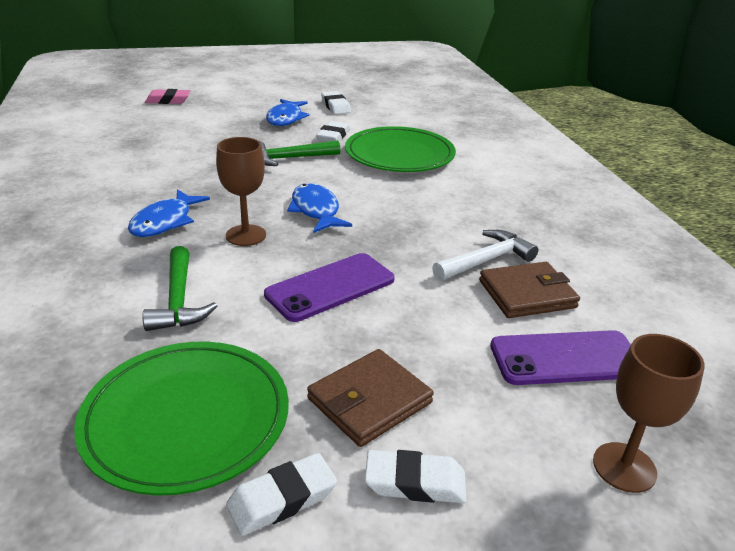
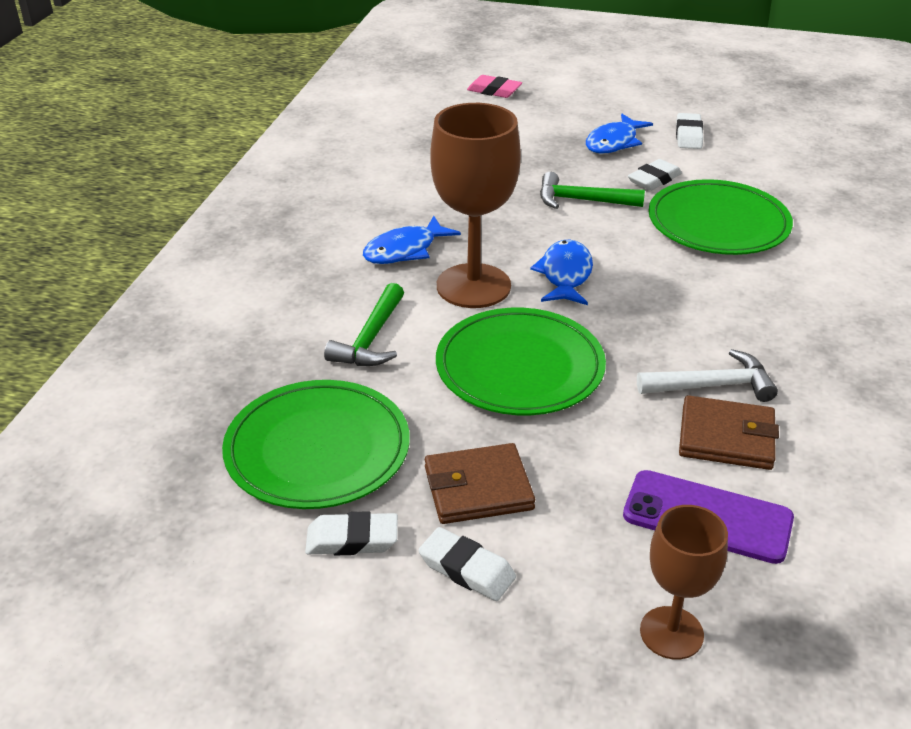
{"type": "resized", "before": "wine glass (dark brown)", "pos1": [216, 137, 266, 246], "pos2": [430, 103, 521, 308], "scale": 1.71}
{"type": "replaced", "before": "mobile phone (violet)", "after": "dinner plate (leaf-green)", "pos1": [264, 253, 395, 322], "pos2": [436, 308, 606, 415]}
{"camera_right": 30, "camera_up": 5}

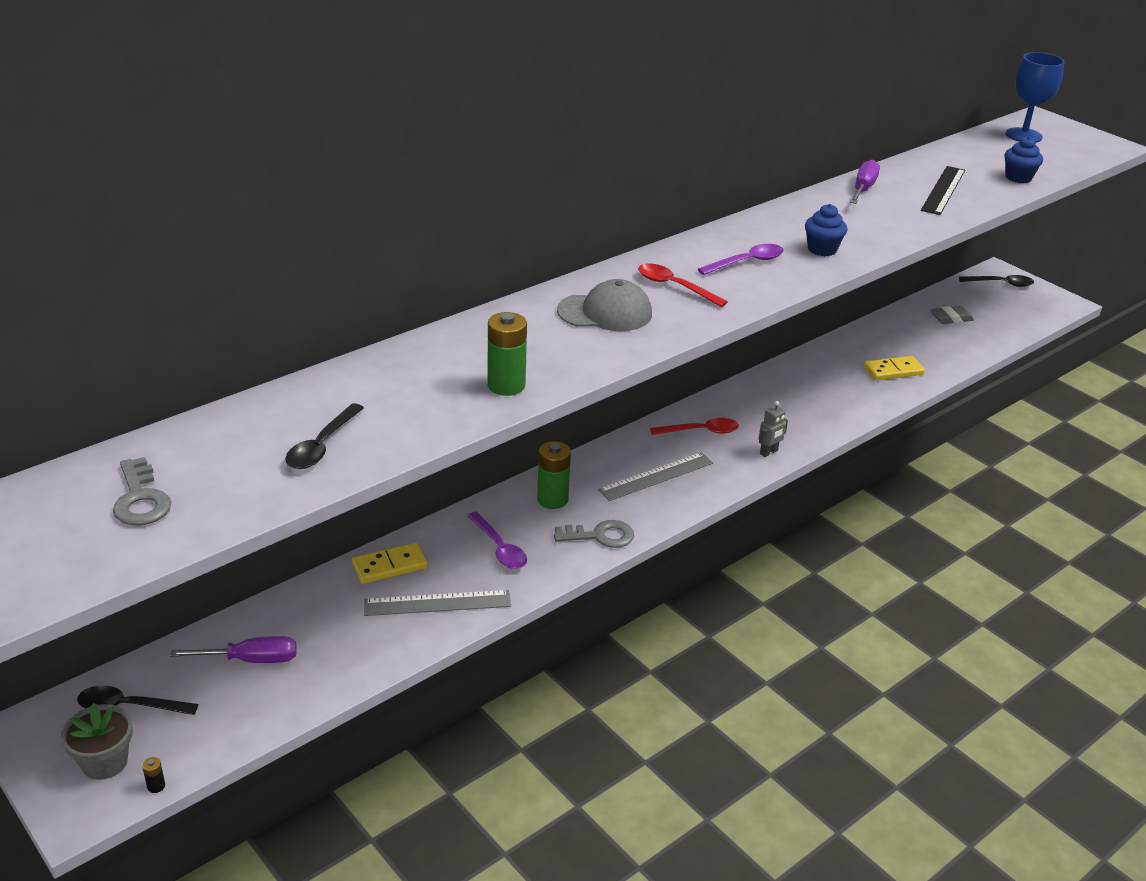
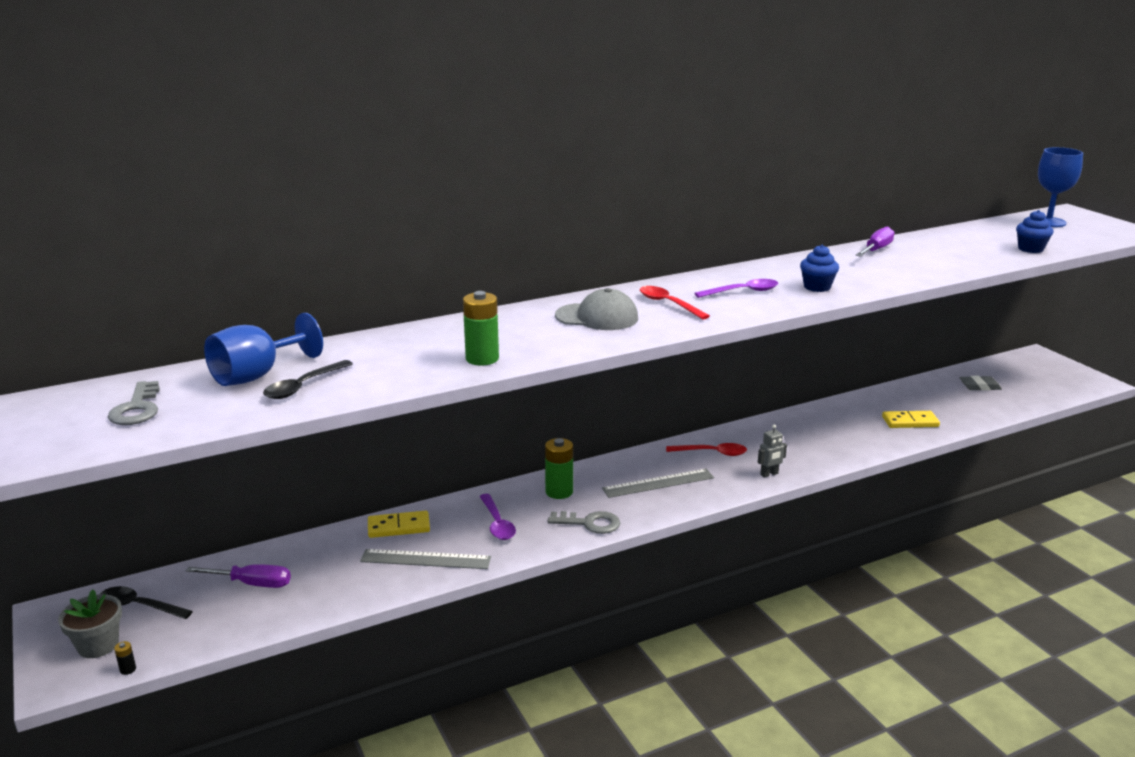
{"type": "removed", "before": "ruler (black)", "pos1": [921, 166, 965, 215]}
{"type": "removed", "before": "teaspoon (black)", "pos1": [959, 275, 1034, 287]}
{"type": "added", "after": "wine glass (royal blue)", "pos2": [204, 313, 323, 386]}
{"camera_right": 15, "camera_up": -10}

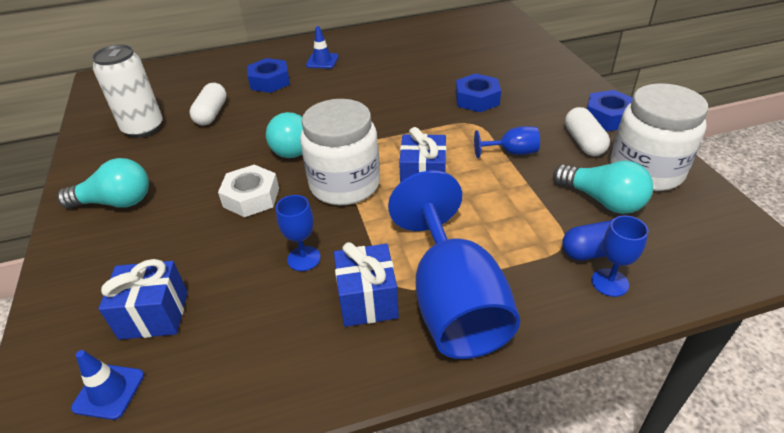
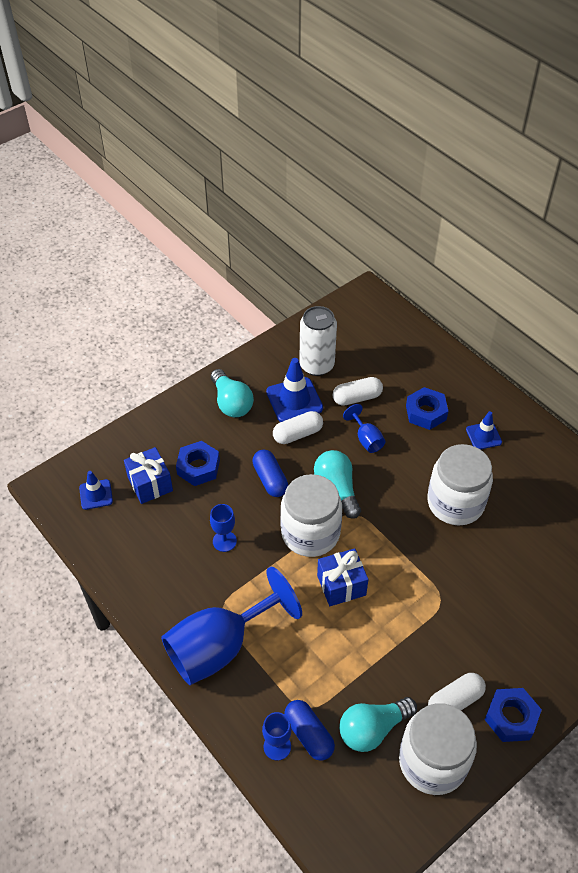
{"type": "moved", "before": "hex nut (royal blue)", "pos1": [456, 73, 501, 112], "pos2": [176, 441, 220, 486]}
{"type": "moved", "before": "wine glass (royal blue)", "pos1": [474, 126, 540, 158], "pos2": [343, 404, 386, 453]}
{"type": "turned", "before": "lightbulb (turquoise)", "pos1": [553, 161, 653, 214], "pos2": [339, 697, 417, 752], "turn": 45}
{"type": "replaced", "before": "hex nut (pure white)", "after": "pill shape (royal blue)", "pos1": [218, 165, 279, 217], "pos2": [252, 450, 288, 497]}
{"type": "removed", "before": "present (royal blue)", "pos1": [334, 242, 399, 327]}
{"type": "added", "after": "road cone (royal blue)", "pos2": [266, 358, 323, 422]}
{"type": "added", "after": "pill shape (pure white)", "pos2": [273, 411, 323, 444]}
{"type": "added", "after": "jam jar (pure white)", "pos2": [427, 444, 493, 526]}
{"camera_right": 65, "camera_up": 10}

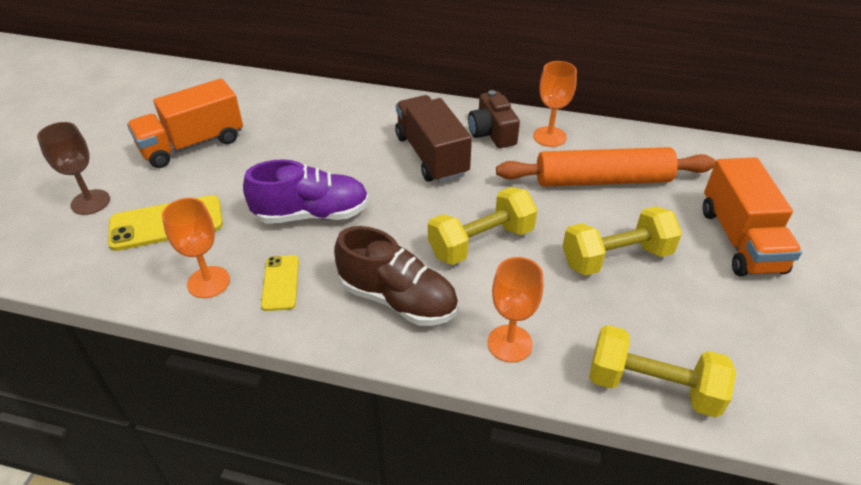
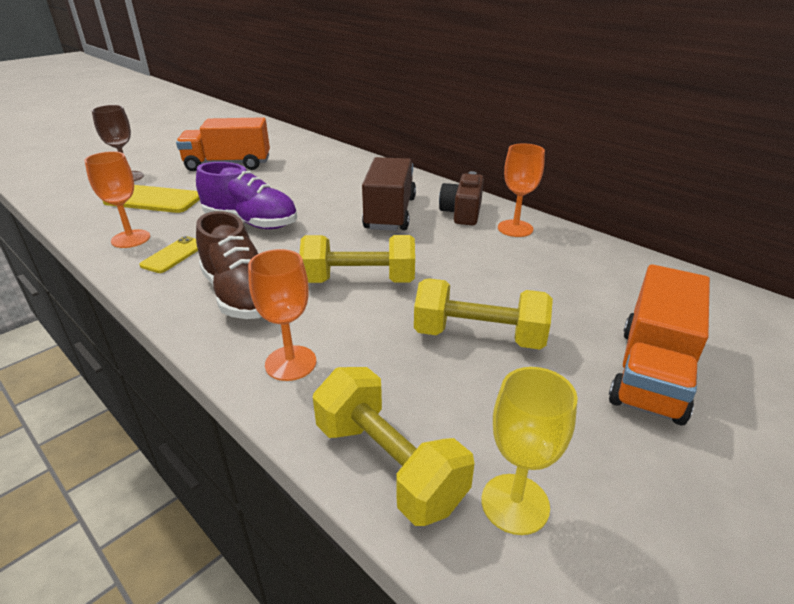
{"type": "removed", "before": "pastry roller (bright orange)", "pos1": [496, 147, 716, 187]}
{"type": "added", "after": "wine glass (golden)", "pos2": [481, 367, 578, 535]}
{"camera_right": 30, "camera_up": -10}

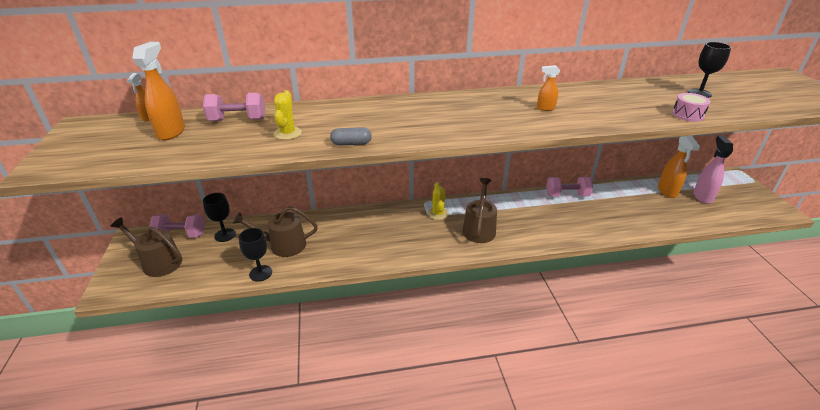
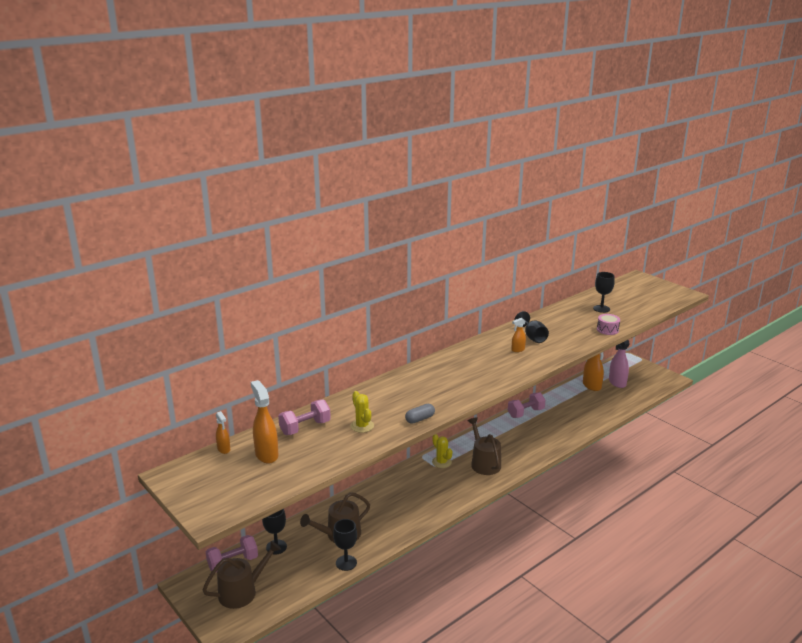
{"type": "turned", "before": "watering pot (dark brown)", "pos1": [110, 217, 182, 277], "pos2": [203, 541, 281, 609], "turn": 150}
{"type": "added", "after": "wine glass (black)", "pos2": [514, 311, 549, 343]}
{"camera_right": -30, "camera_up": -10}

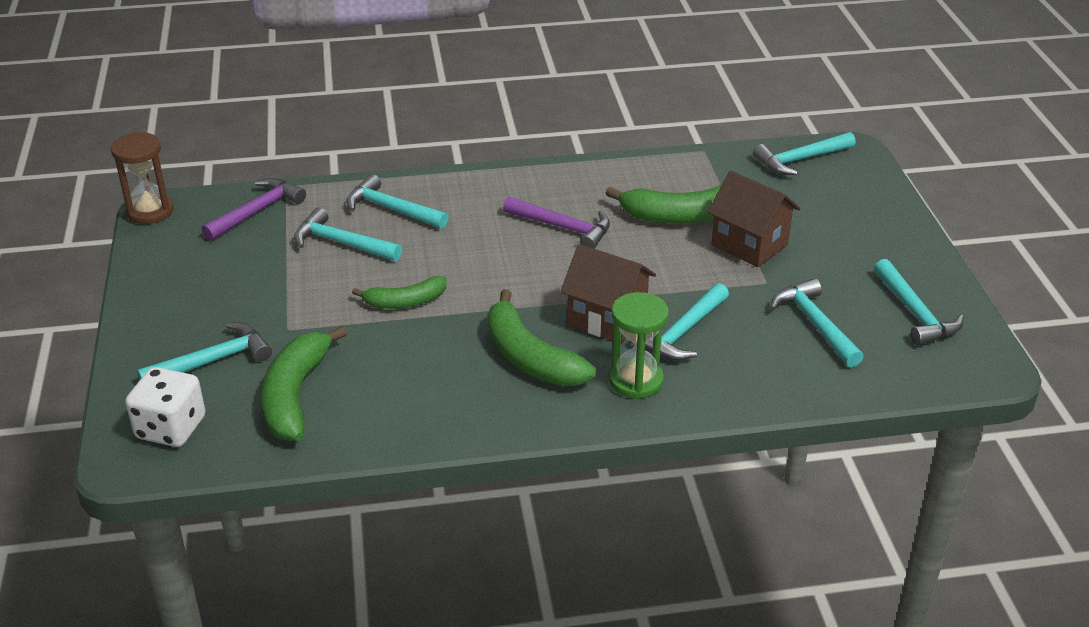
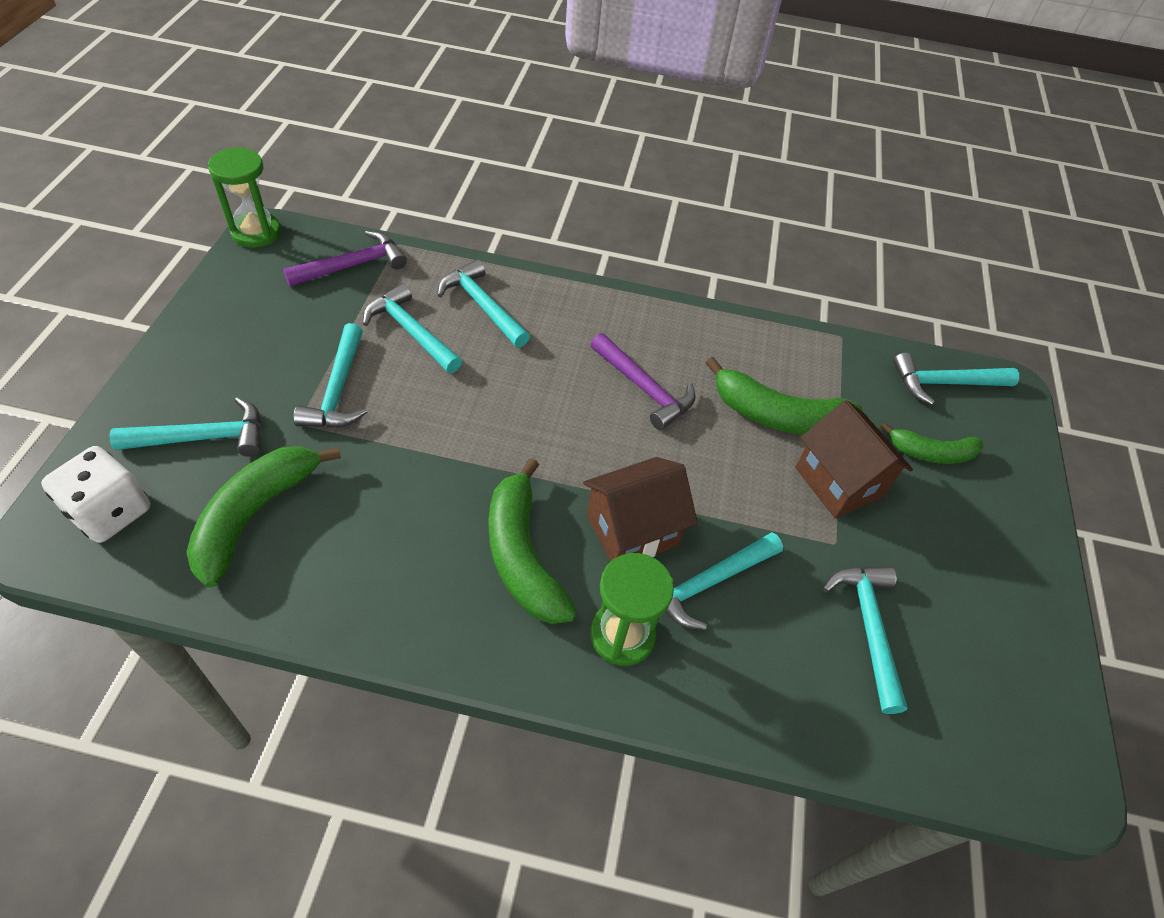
{"type": "recoloured", "before": "hourglass (dark brown)", "after": "hourglass (leaf-green)", "pos1": [111, 132, 174, 224], "pos2": [208, 147, 281, 248]}
{"type": "turned", "before": "cottage (dark brown)", "pos1": [560, 244, 656, 344], "pos2": [583, 457, 698, 561], "turn": -75}
{"type": "moved", "before": "claw hammer (turquoise)", "pos1": [874, 259, 964, 346], "pos2": [293, 323, 368, 428]}
{"type": "moved", "before": "banana (leaf-green)", "pos1": [352, 276, 446, 309], "pos2": [880, 422, 983, 464]}
{"camera_right": 15, "camera_up": 15}

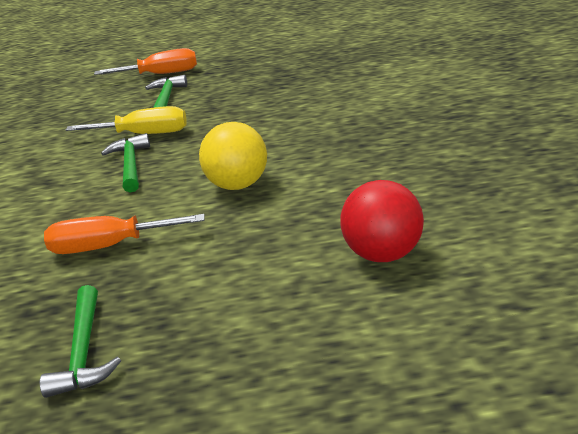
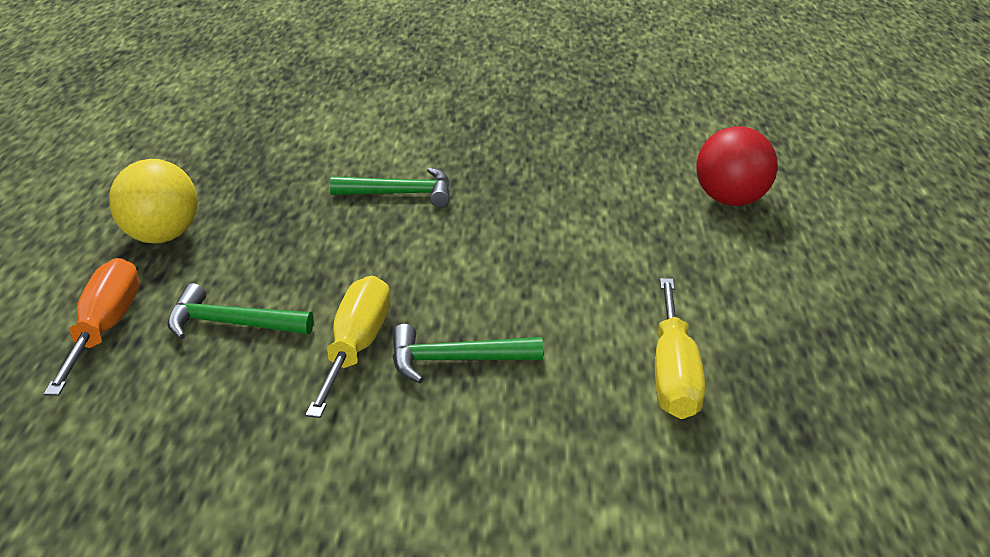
{"type": "moved", "before": "ball (golden)", "pos1": [199, 122, 267, 190], "pos2": [109, 159, 198, 243]}
{"type": "recoloured", "before": "hand screwdriver (bright orange)", "after": "hand screwdriver (golden)", "pos1": [44, 214, 205, 254], "pos2": [655, 278, 705, 419]}
{"type": "moved", "before": "claw hammer (leaf-green)", "pos1": [40, 285, 121, 398], "pos2": [330, 167, 450, 207]}
{"camera_right": -85, "camera_up": 0}

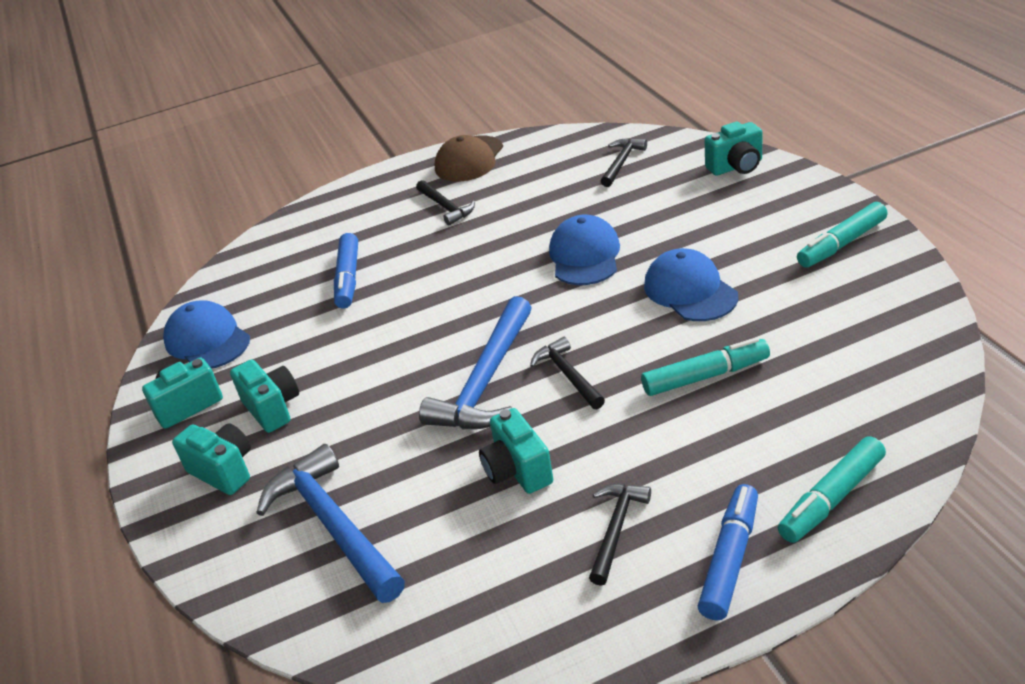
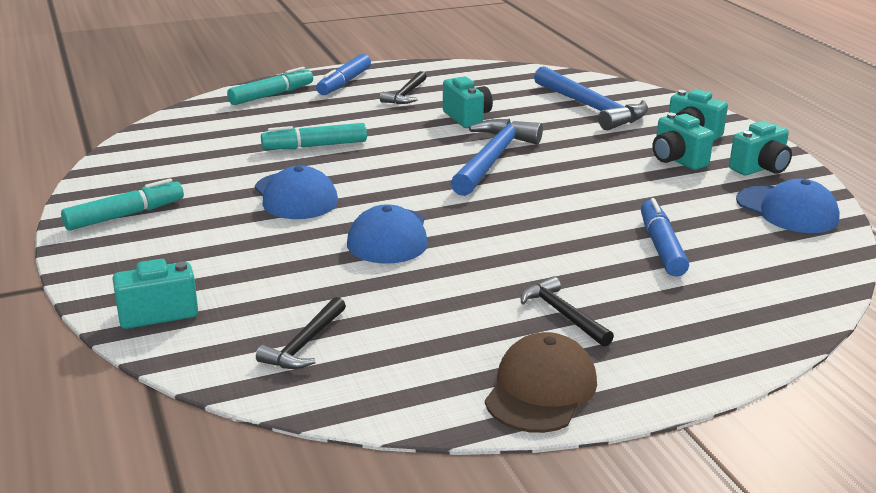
{"type": "removed", "before": "claw hammer (black)", "pos1": [530, 337, 605, 409]}
{"camera_right": 175, "camera_up": -10}

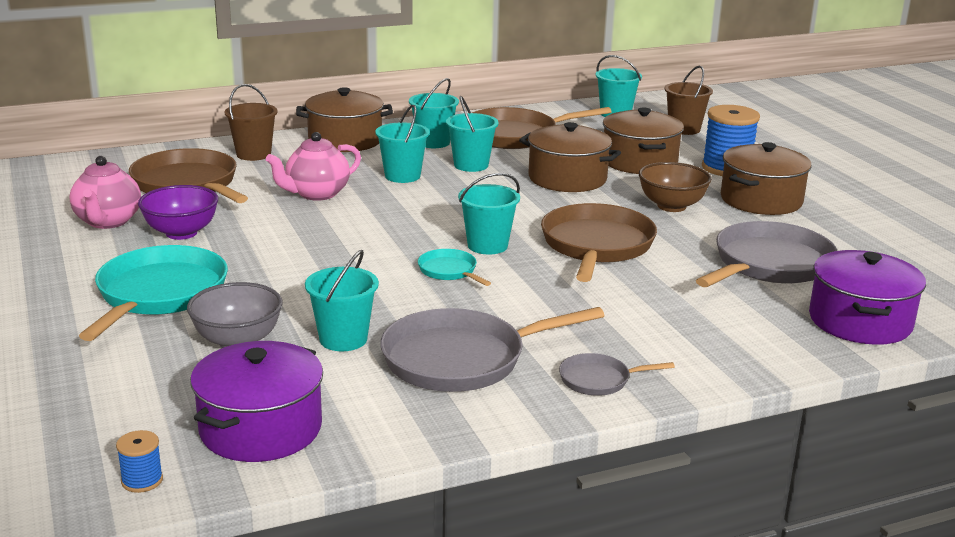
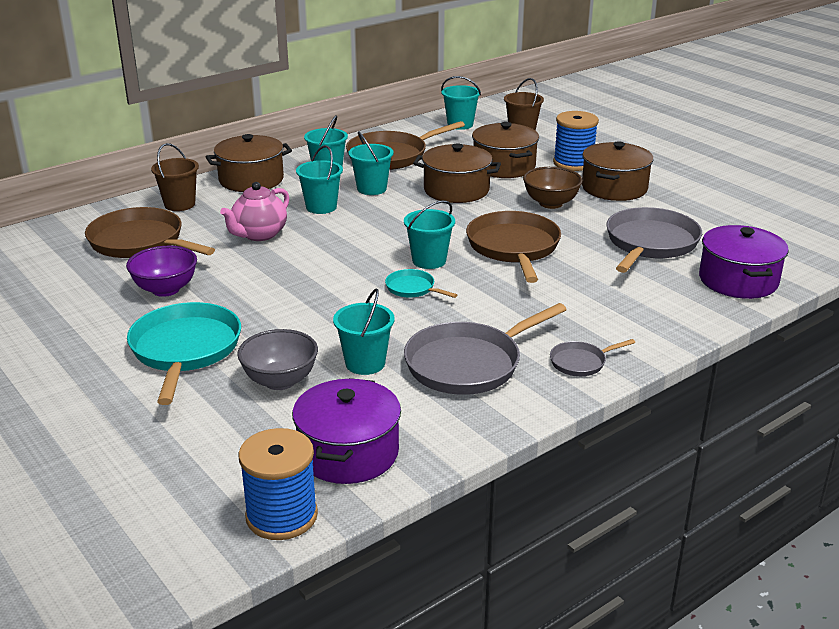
{"type": "removed", "before": "tea pot (rosy)", "pos1": [69, 156, 141, 229]}
{"type": "resized", "before": "bobbin (royal blue)", "pos1": [116, 430, 163, 493], "pos2": [238, 428, 318, 540], "scale": 2.12}
{"camera_right": -15, "camera_up": 5}

